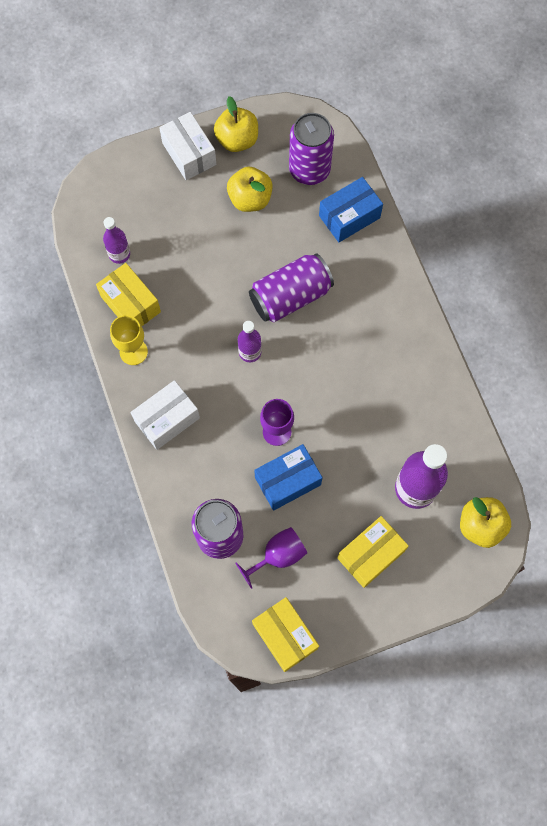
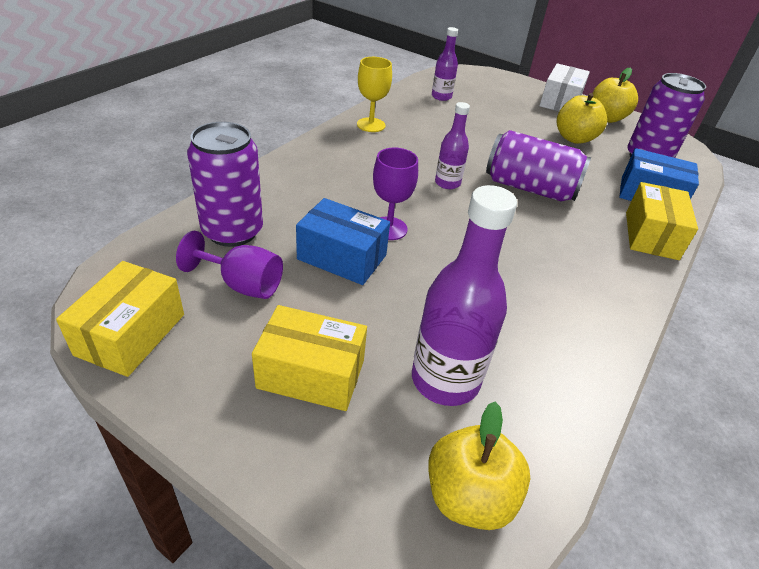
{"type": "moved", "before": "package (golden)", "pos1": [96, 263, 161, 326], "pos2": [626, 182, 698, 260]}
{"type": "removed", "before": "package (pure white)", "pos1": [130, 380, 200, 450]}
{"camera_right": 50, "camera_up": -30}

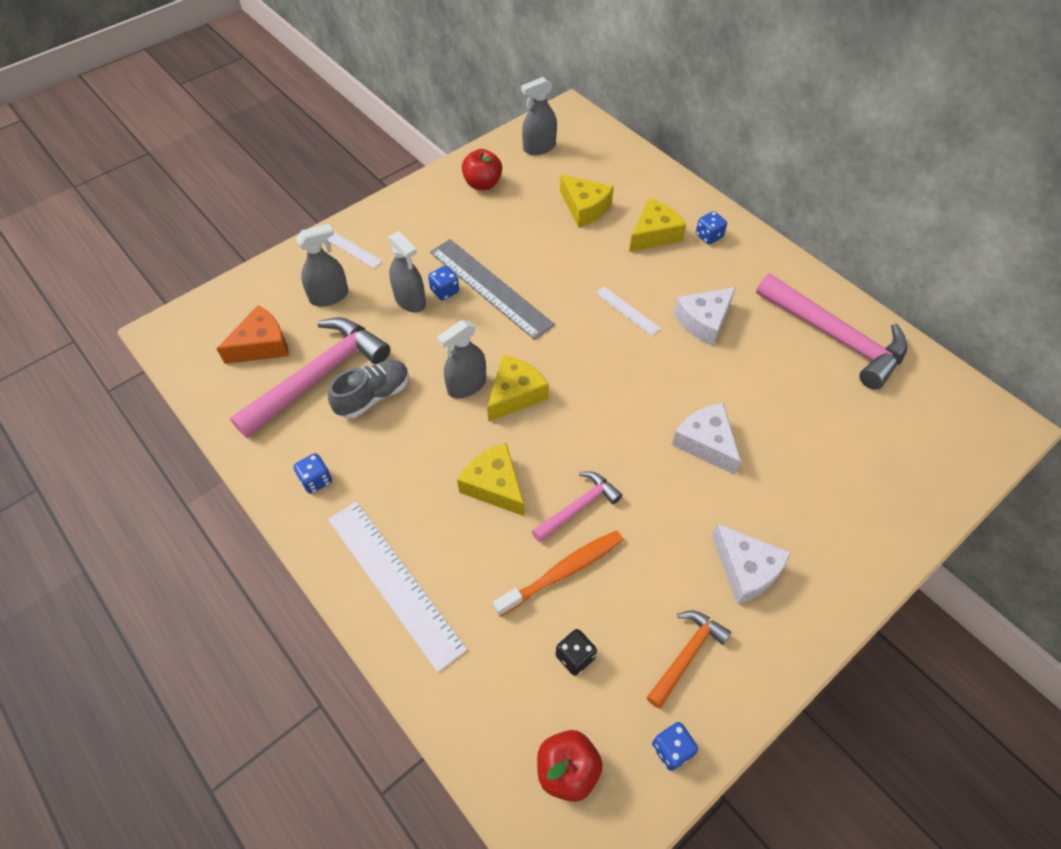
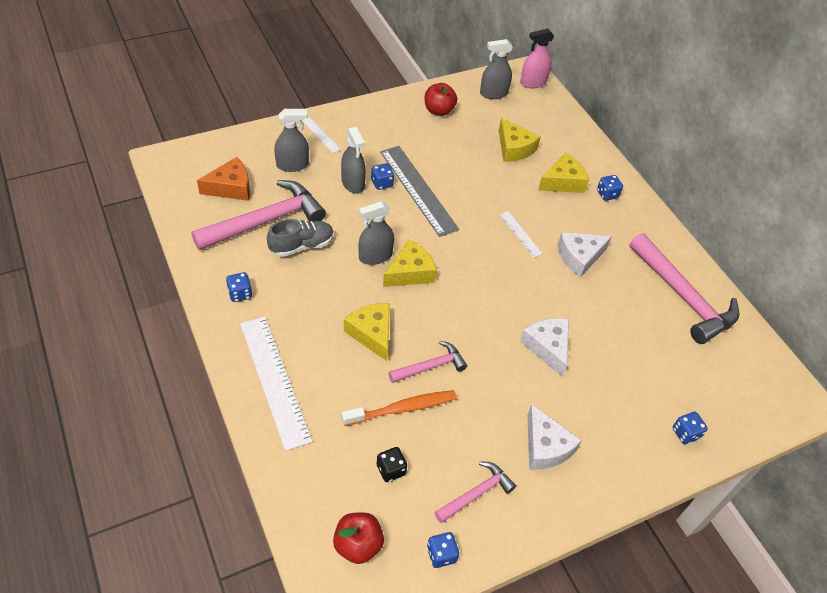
{"type": "recoloured", "before": "claw hammer (bright orange)", "after": "claw hammer (rosy)", "pos1": [647, 611, 732, 709], "pos2": [435, 461, 516, 523]}
{"type": "added", "after": "sprayer (rosy)", "pos2": [520, 29, 554, 88]}
{"type": "added", "after": "game die (royal blue)", "pos2": [673, 412, 708, 444]}
{"camera_right": 10, "camera_up": -5}

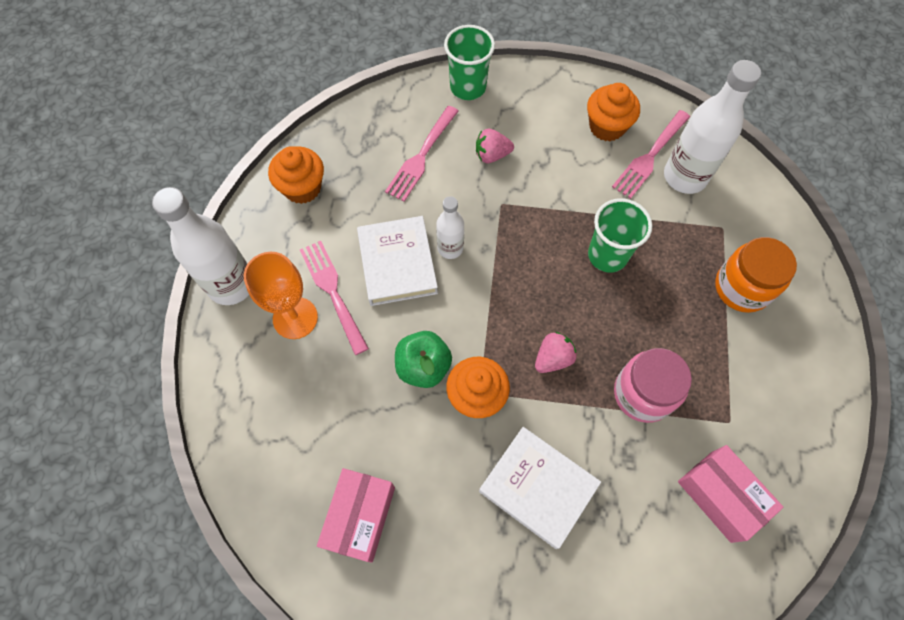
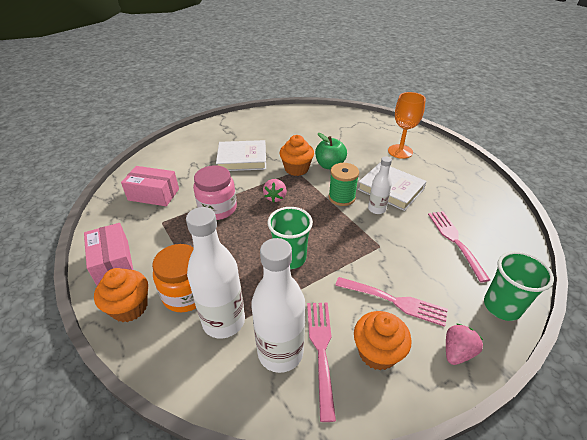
{"type": "moved", "before": "strawberry (rosy)", "pos1": [476, 129, 514, 163], "pos2": [446, 324, 483, 365]}
{"type": "moved", "before": "fairy cake (bright orange)", "pos1": [268, 146, 324, 204], "pos2": [94, 268, 148, 322]}
{"type": "moved", "before": "bottle (pure white)", "pos1": [152, 187, 249, 305], "pos2": [186, 207, 245, 339]}
{"type": "moved", "before": "dinner fork (rosy)", "pos1": [300, 241, 369, 355], "pos2": [335, 277, 448, 327]}
{"type": "moved", "before": "package (rosy)", "pos1": [317, 468, 395, 563], "pos2": [84, 223, 133, 286]}
{"type": "added", "after": "bobbin (leaf-green)", "pos2": [329, 163, 359, 206]}
{"camera_right": 140, "camera_up": -25}

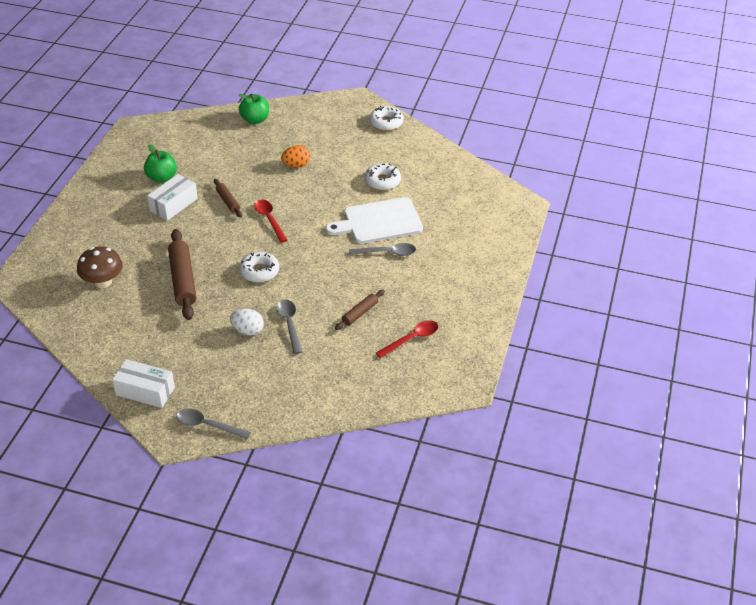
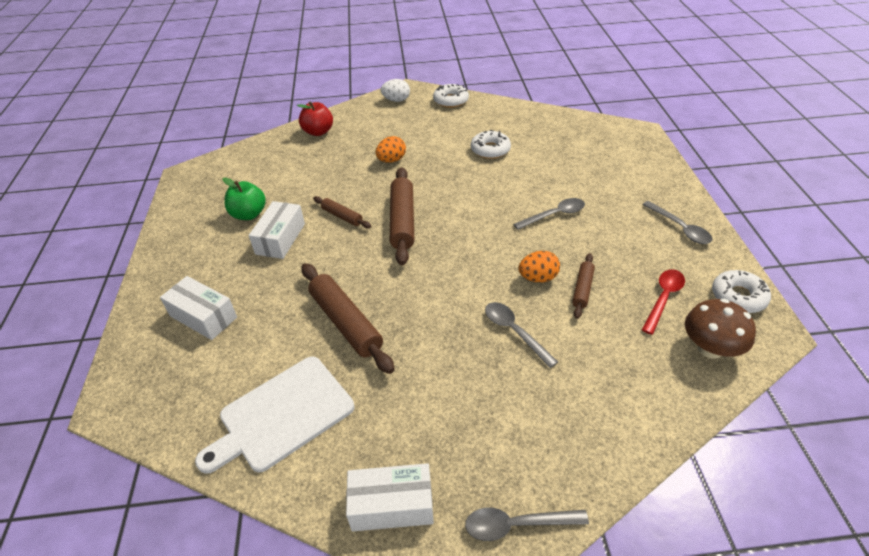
{"type": "recoloured", "before": "apple (leaf-green)", "after": "apple (red)", "pos1": [239, 94, 269, 124], "pos2": [297, 101, 333, 136]}
{"type": "moved", "before": "chopping board (pure white)", "pos1": [326, 197, 423, 244], "pos2": [195, 356, 354, 474]}
{"type": "replaced", "before": "teaspoon (red)", "after": "pastry roller (dark brown)", "pos1": [254, 199, 287, 243], "pos2": [390, 167, 414, 265]}
{"type": "moved", "before": "fungus (dark brown)", "pos1": [77, 246, 123, 288], "pos2": [685, 299, 756, 359]}
{"type": "moved", "before": "doughnut (pure white)", "pos1": [239, 252, 279, 283], "pos2": [712, 270, 771, 313]}
{"type": "moved", "before": "egg (pure white)", "pos1": [230, 309, 264, 335], "pos2": [381, 79, 410, 102]}
{"type": "added", "after": "teaspoon (gray)", "pos2": [642, 201, 712, 244]}
{"type": "added", "after": "egg (bright orange)", "pos2": [518, 251, 560, 283]}
{"type": "added", "after": "package (pure white)", "pos2": [160, 276, 237, 340]}
{"camera_right": -20, "camera_up": 0}

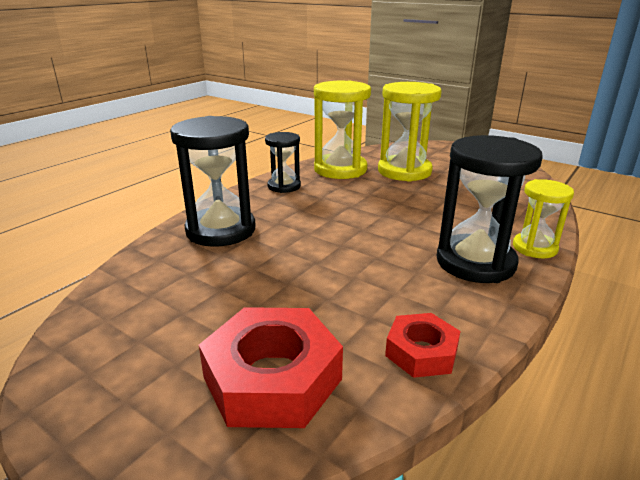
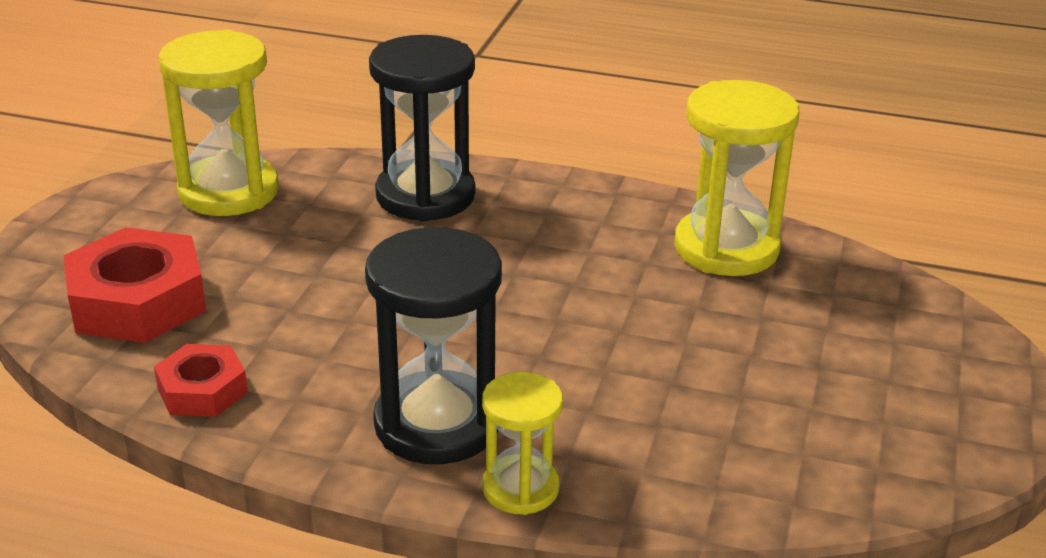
{"type": "moved", "before": "hourglass (golden)", "pos1": [378, 82, 442, 182], "pos2": [159, 30, 279, 216]}
{"type": "removed", "before": "hourglass (black)", "pos1": [265, 132, 301, 193]}
{"camera_right": 70, "camera_up": 5}

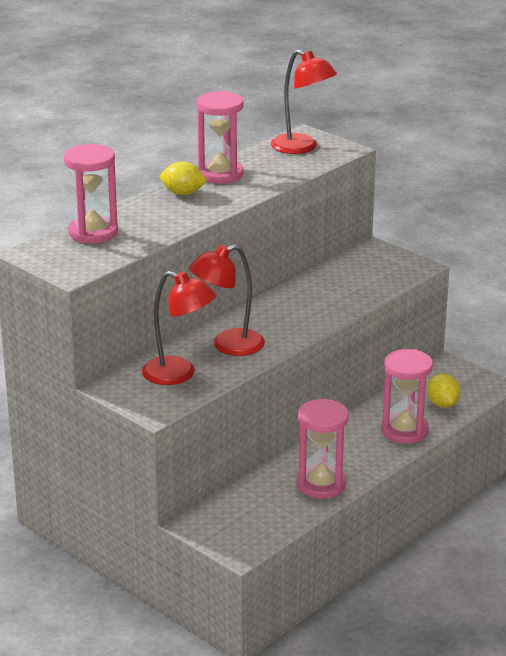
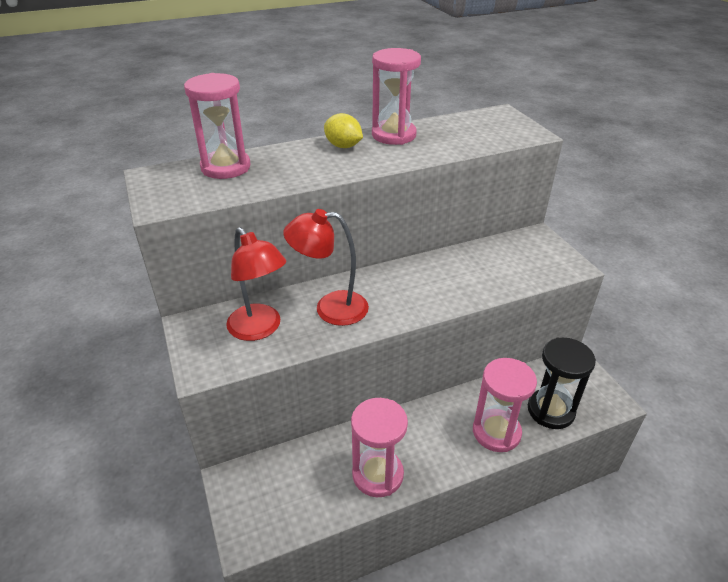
{"type": "removed", "before": "desk lamp (red)", "pos1": [271, 49, 337, 154]}
{"type": "replaced", "before": "citrus fruit (golden)", "after": "hourglass (black)", "pos1": [427, 374, 461, 408], "pos2": [528, 338, 596, 429]}
{"camera_right": 25, "camera_up": 10}

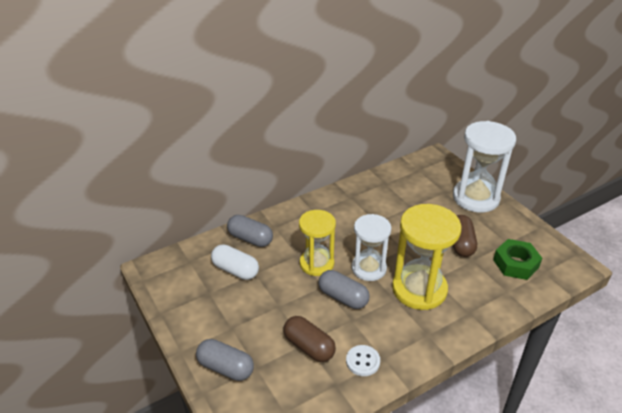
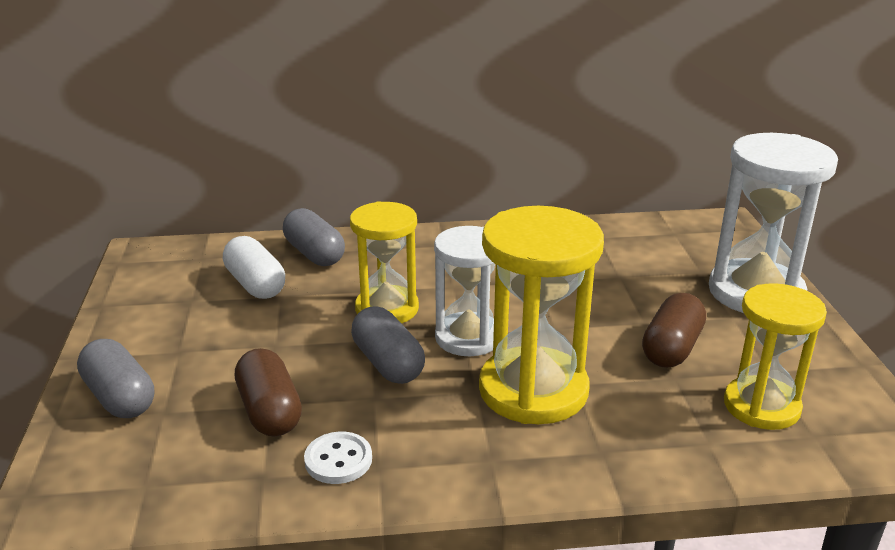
{"type": "replaced", "before": "hex nut (leaf-green)", "after": "hourglass (golden)", "pos1": [493, 239, 542, 280], "pos2": [724, 283, 827, 430]}
{"camera_right": 25, "camera_up": -10}

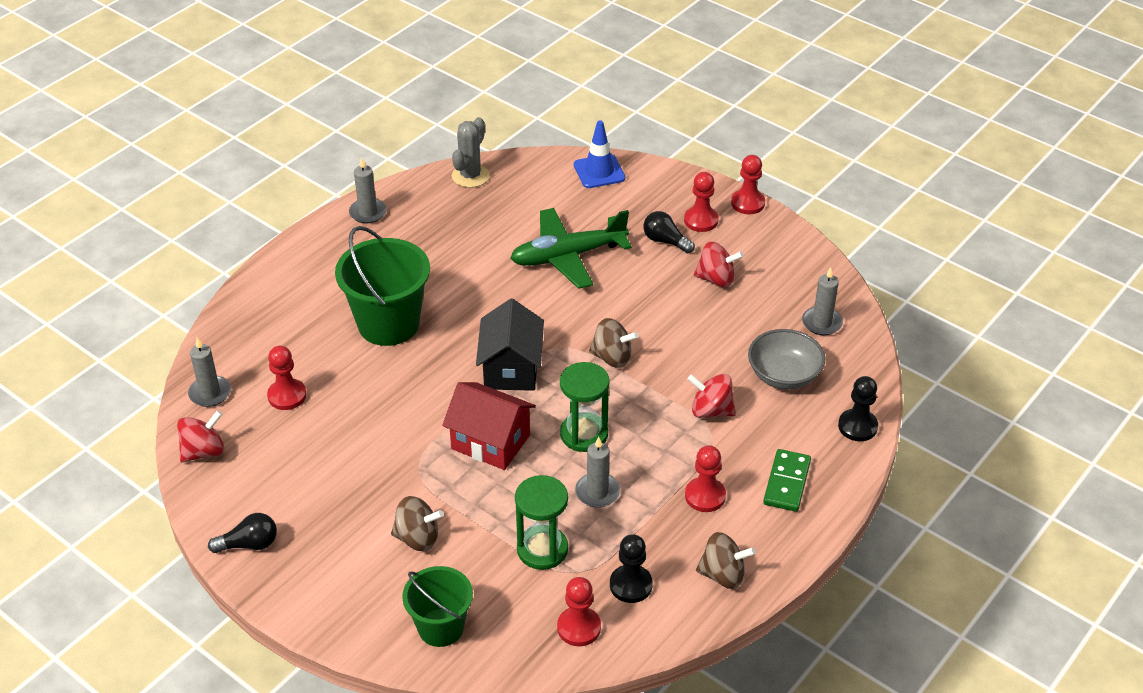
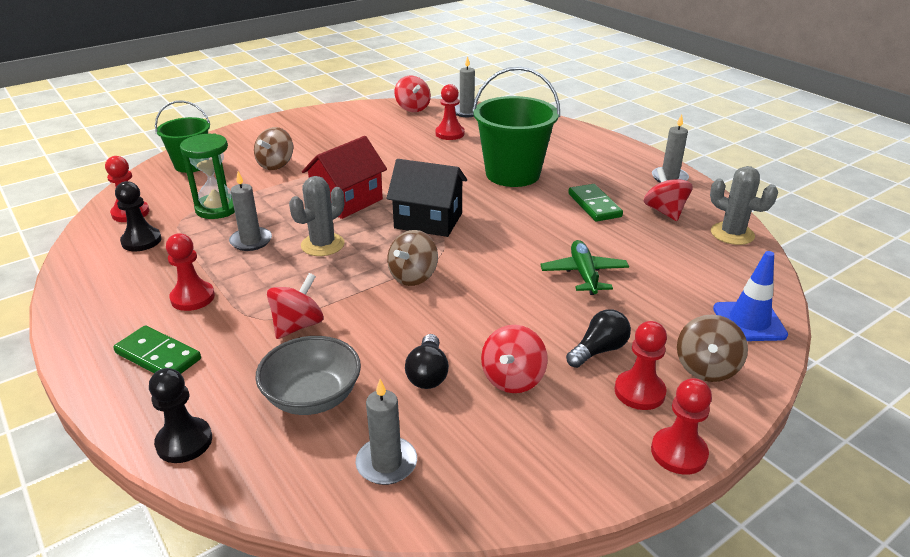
{"type": "resized", "before": "plane (leaf-green)", "pos1": [510, 208, 632, 289], "pos2": [540, 240, 629, 295], "scale": 0.63}
{"type": "replaced", "before": "hourglass (leaf-green)", "after": "saguaro cactus (gray)", "pos1": [560, 362, 610, 452], "pos2": [289, 176, 345, 256]}
{"type": "moved", "before": "lightbulb (black)", "pos1": [208, 513, 277, 553], "pos2": [405, 334, 449, 389]}
{"type": "moved", "before": "toy top (dark brown)", "pos1": [696, 532, 756, 589], "pos2": [677, 315, 748, 382]}
{"type": "added", "after": "toy top (red)", "pos2": [644, 168, 693, 221]}
{"type": "added", "after": "domino tile (leaf-green)", "pos2": [568, 184, 623, 222]}
{"camera_right": 105, "camera_up": -10}

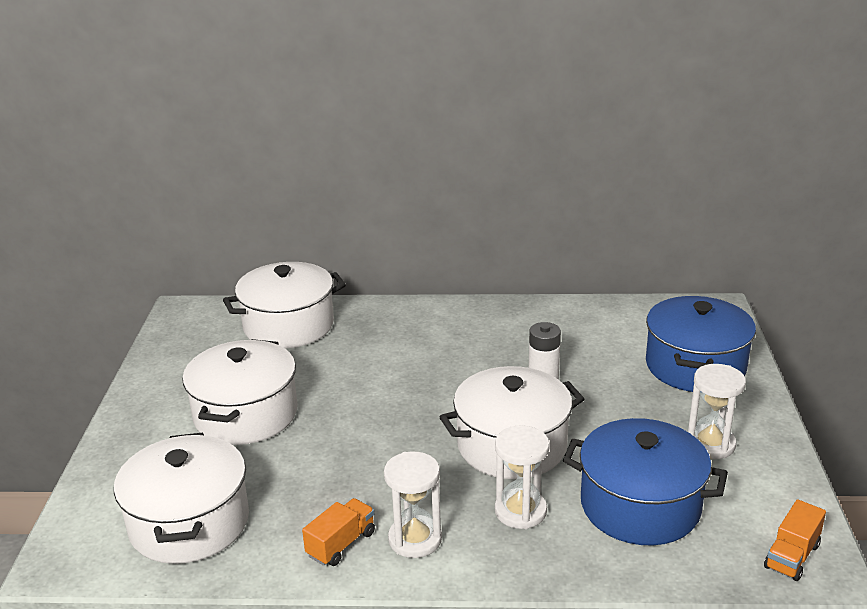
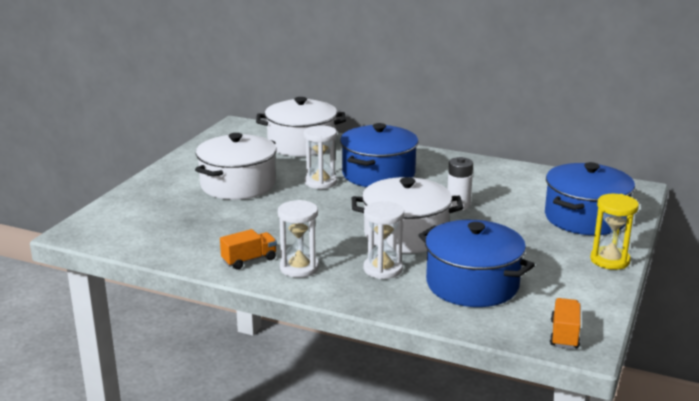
{"type": "moved", "before": "hourglass (pure white)", "pos1": [688, 364, 746, 459], "pos2": [303, 125, 337, 189]}
{"type": "removed", "before": "cooking pot (pure white)", "pos1": [114, 433, 249, 564]}
{"type": "turned", "before": "toy truck (bright orange)", "pos1": [764, 499, 826, 581], "pos2": [550, 298, 581, 349], "turn": 135}
{"type": "added", "after": "cooking pot (royal blue)", "pos2": [340, 123, 418, 187]}
{"type": "added", "after": "hourglass (golden)", "pos2": [590, 194, 639, 270]}
{"camera_right": 20, "camera_up": -5}

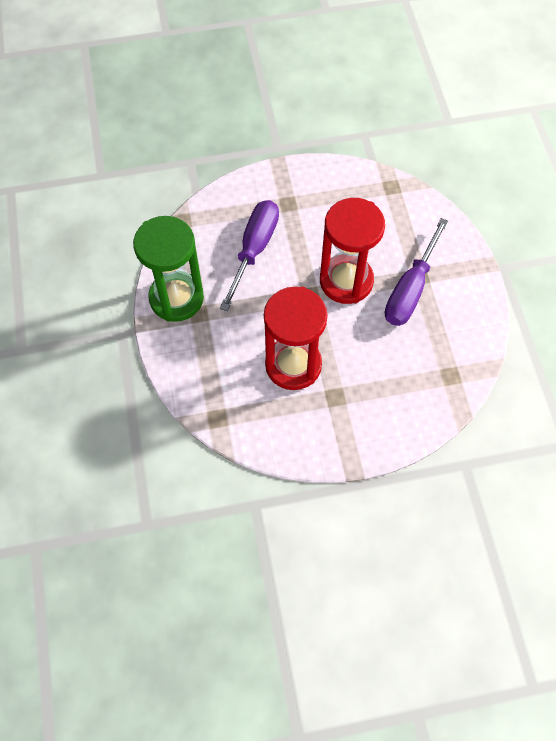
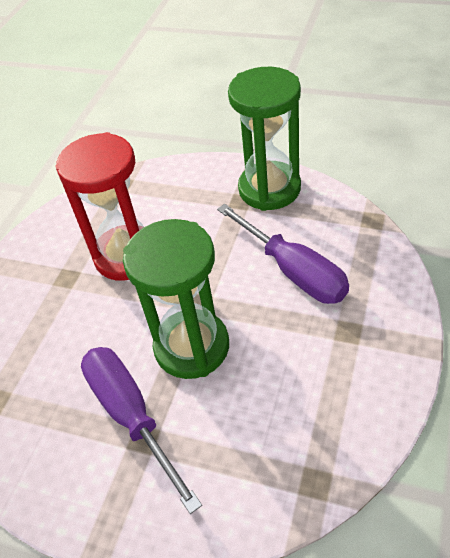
{"type": "recoloured", "before": "hourglass (red)", "after": "hourglass (leaf-green)", "pos1": [320, 198, 385, 304], "pos2": [123, 219, 229, 379]}
{"camera_right": 125, "camera_up": -15}

